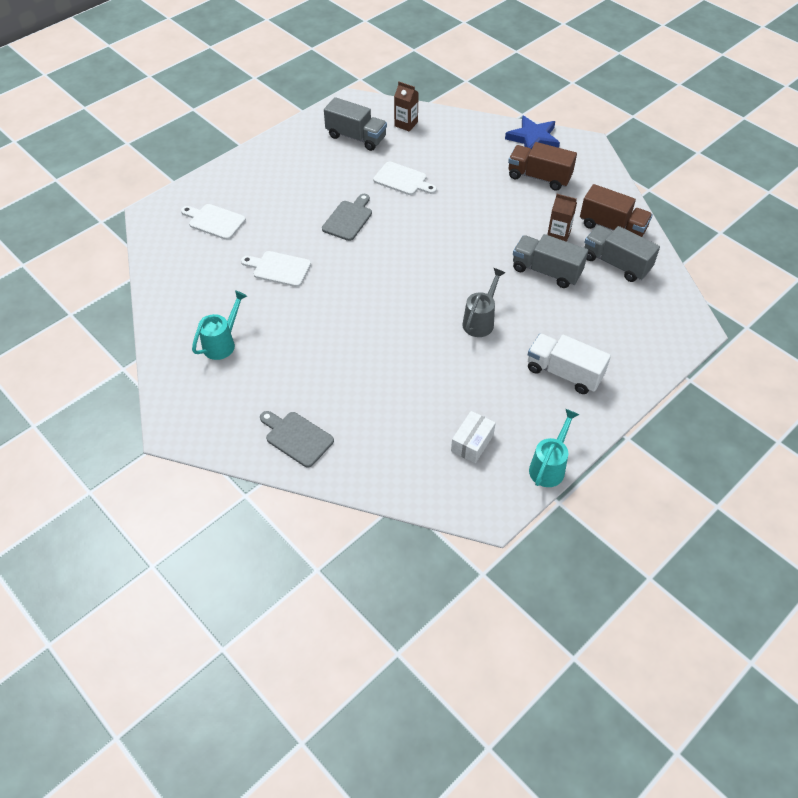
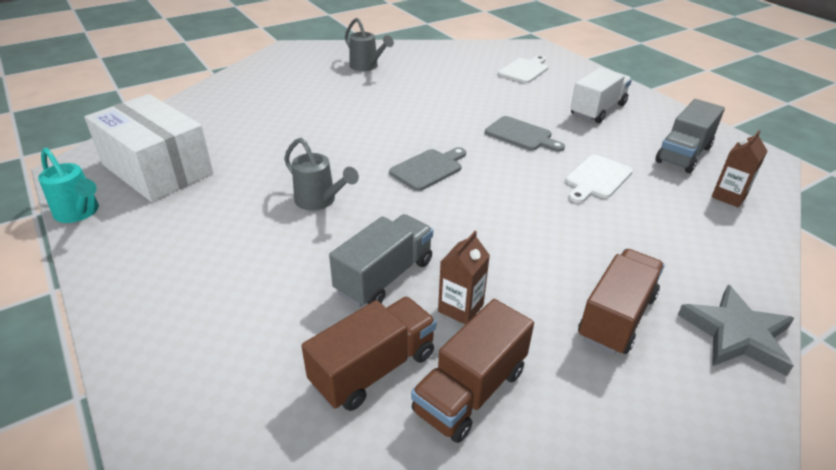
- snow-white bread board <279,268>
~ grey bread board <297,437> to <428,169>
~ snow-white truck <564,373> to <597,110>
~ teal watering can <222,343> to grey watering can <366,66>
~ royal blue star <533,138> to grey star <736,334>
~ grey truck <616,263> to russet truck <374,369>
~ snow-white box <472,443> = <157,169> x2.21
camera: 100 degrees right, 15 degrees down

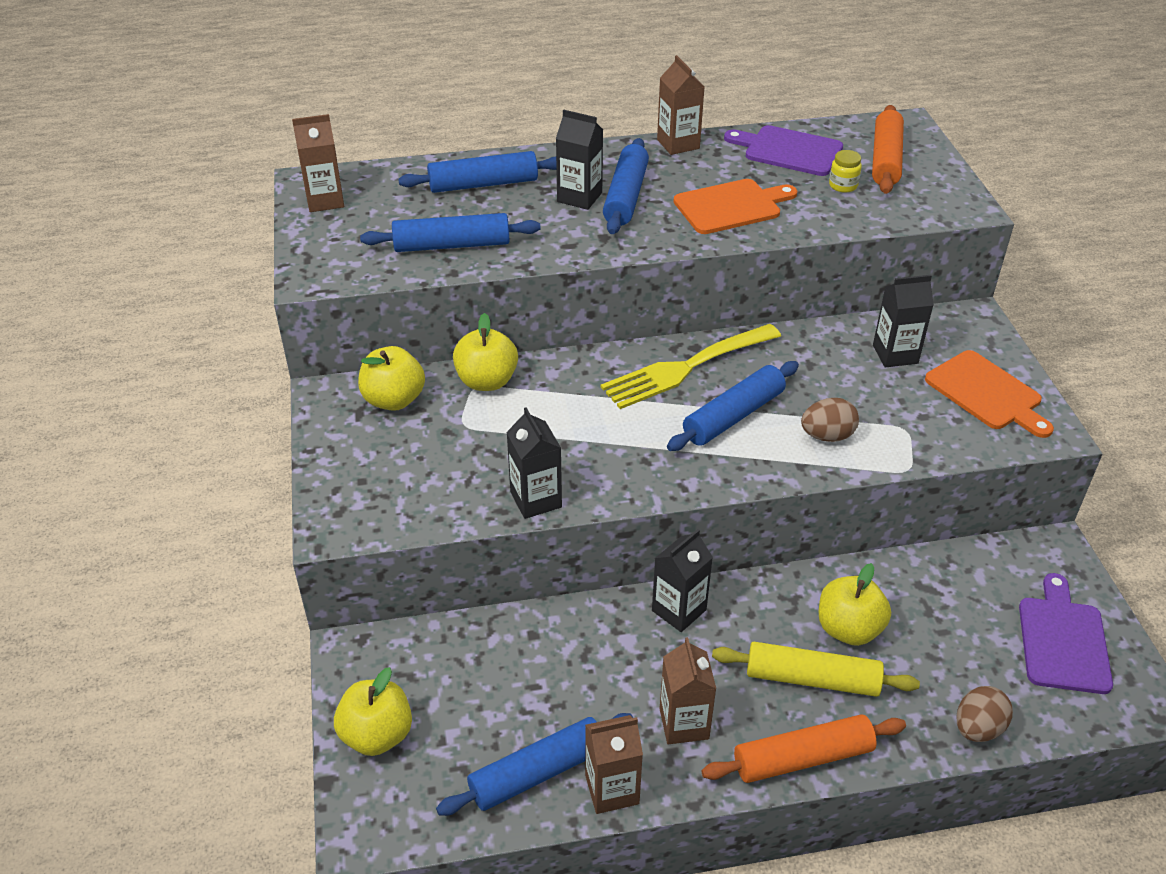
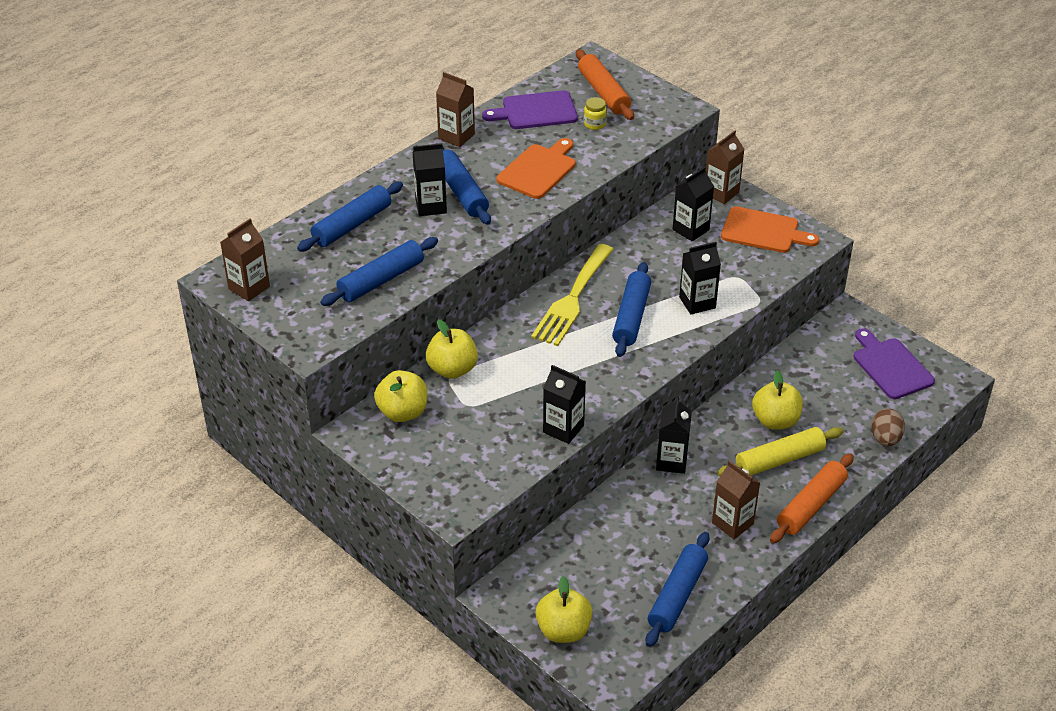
~ russet juice carton <612,789> to <721,193>
~ russet toy egg <827,436> to ebony juice carton <697,302>
camera: 35 degrees left, 0 degrees up

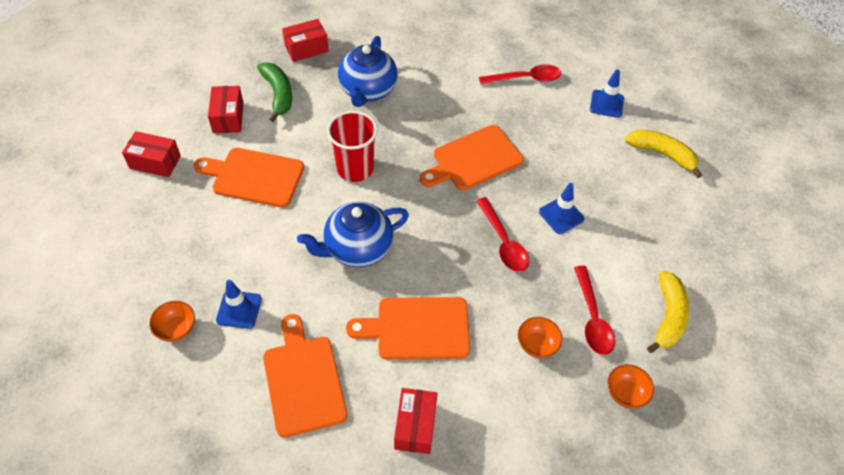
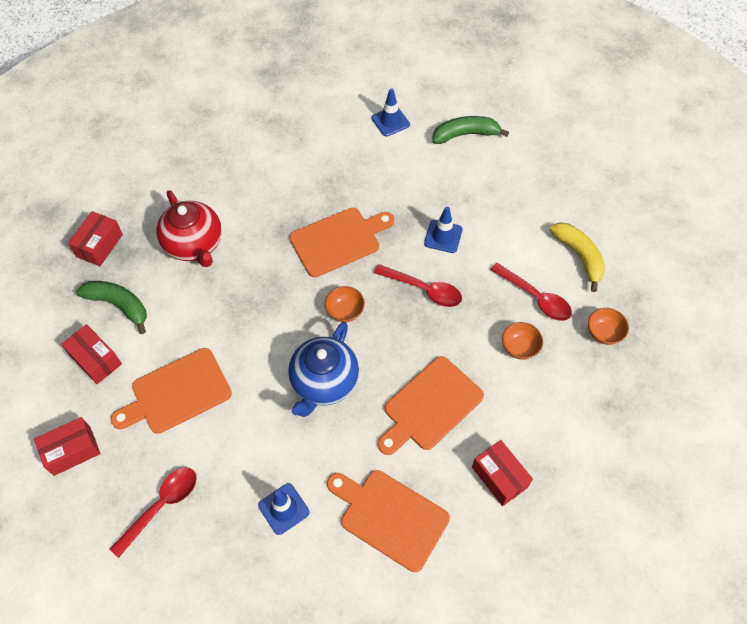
- scarlet tumbler <355,168>
~ bright orange deep dish <176,329> to <345,311>
~ scarlet teaspoon <525,79> to <161,506>
~ royal blue china teapot <367,91> to scarlet china teapot <194,245>
~ bright yellow banana fruit <662,154> to green banana fruit <465,134>
~ bright orange bread board <474,160> = <338,240> 135 degrees counterclockwise
camera: 40 degrees left, 5 degrees up

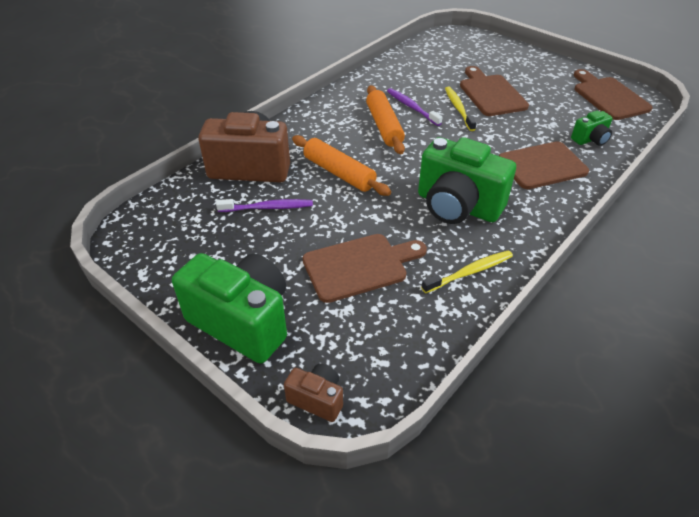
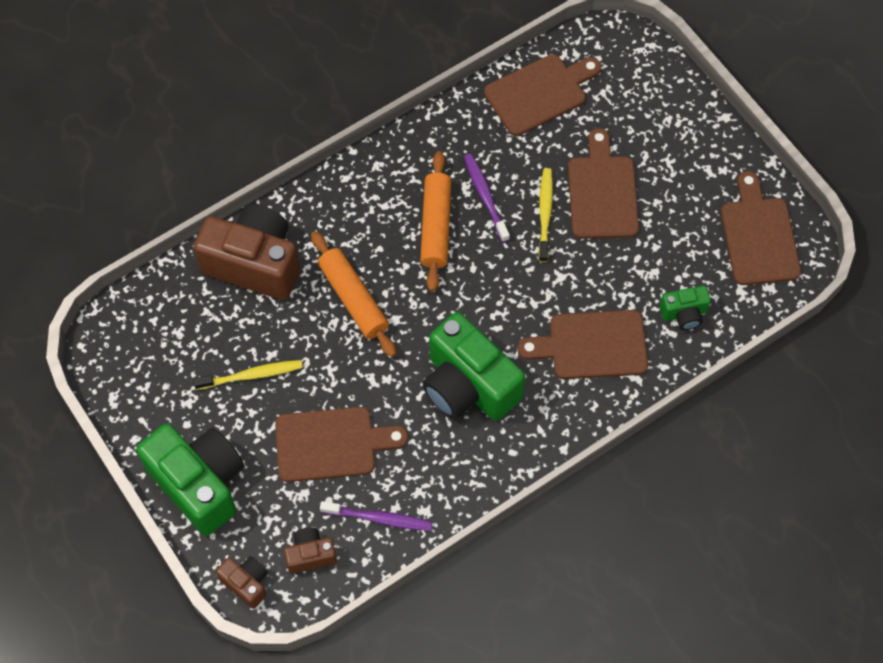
+ russet photo camera <310,555>
+ russet bread board <540,93>
~ violet dental brush <268,208> to <379,518>
~ bright yellow dental brush <469,272> to <251,375>
camera: 15 degrees right, 20 degrees up

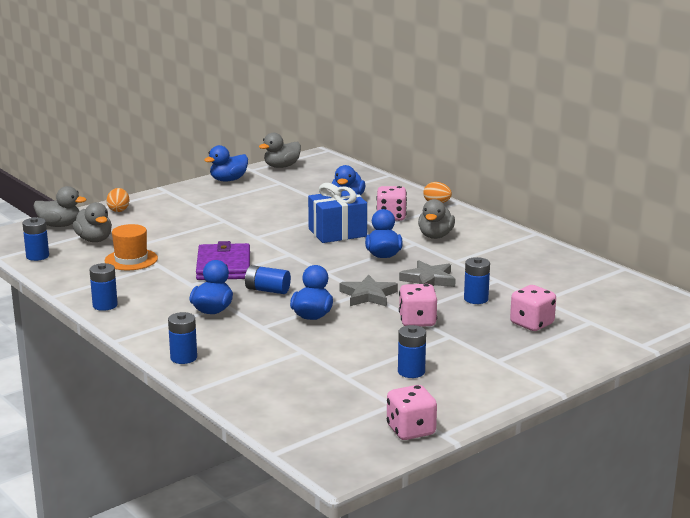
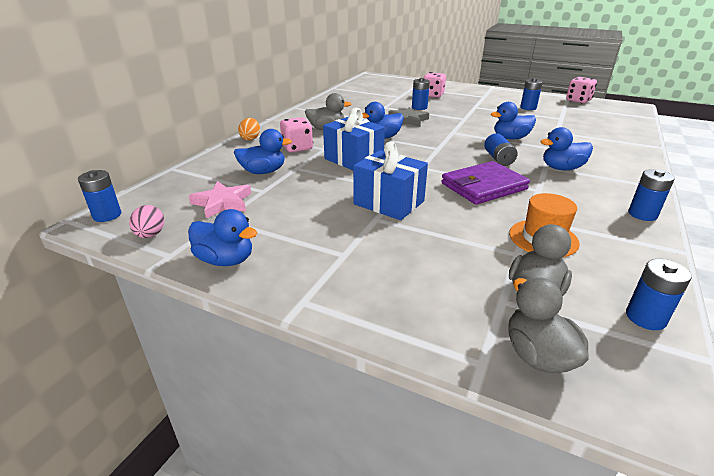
- bright orange toy egg <118,210>
- grey star <368,295>
- rosy dice <417,321>
+ rosy star <222,203>
+ royal blue wrapped gift <389,203>
~ royal blue battery <183,358> to <107,215>
~ grey toy duck <281,166> to rosy toy egg <150,235>
camera: 115 degrees left, 10 degrees up

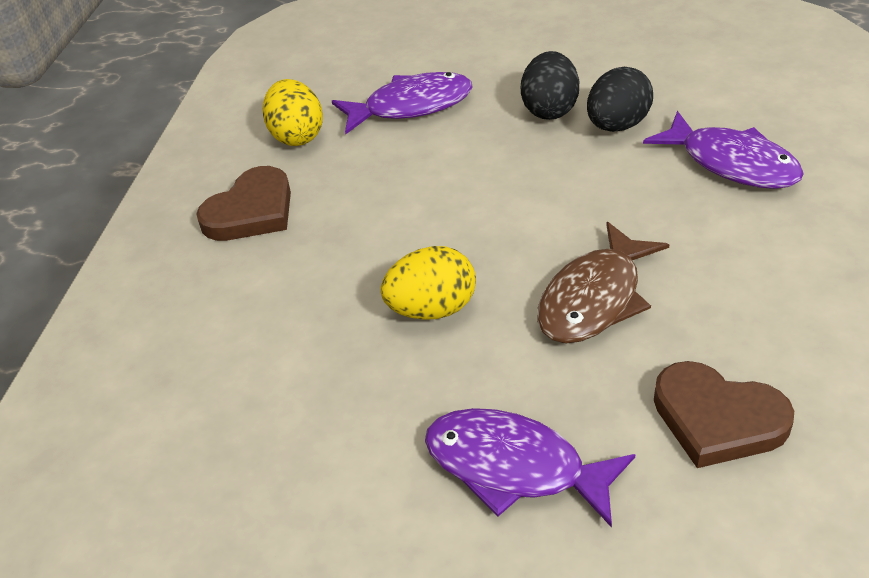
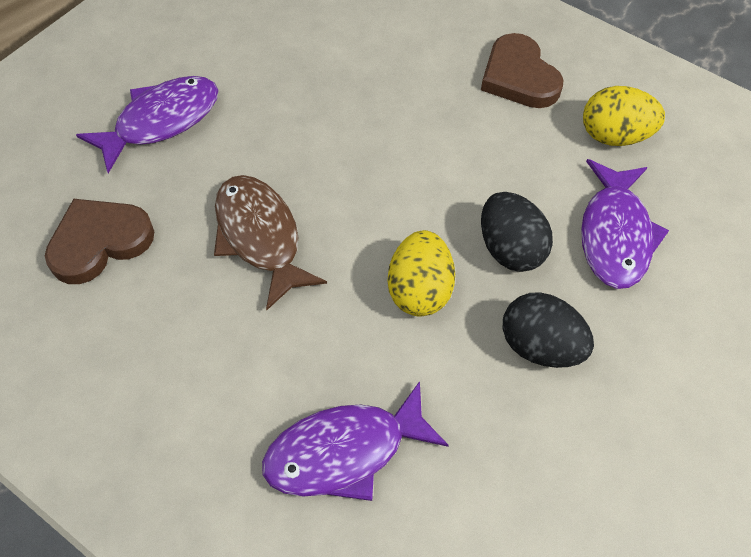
~ bright yellow toy egg <432,309> to <419,290>
~ ebony toy egg <617,125> to <509,249>
camera: 110 degrees right, 15 degrees up

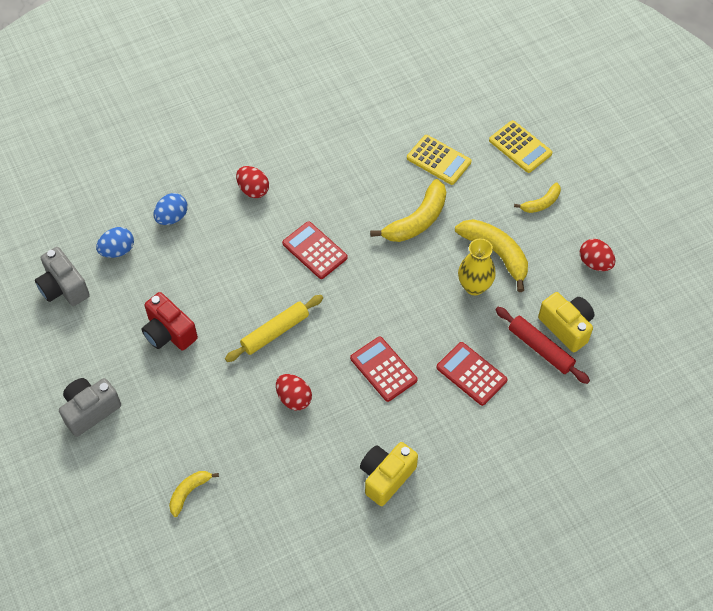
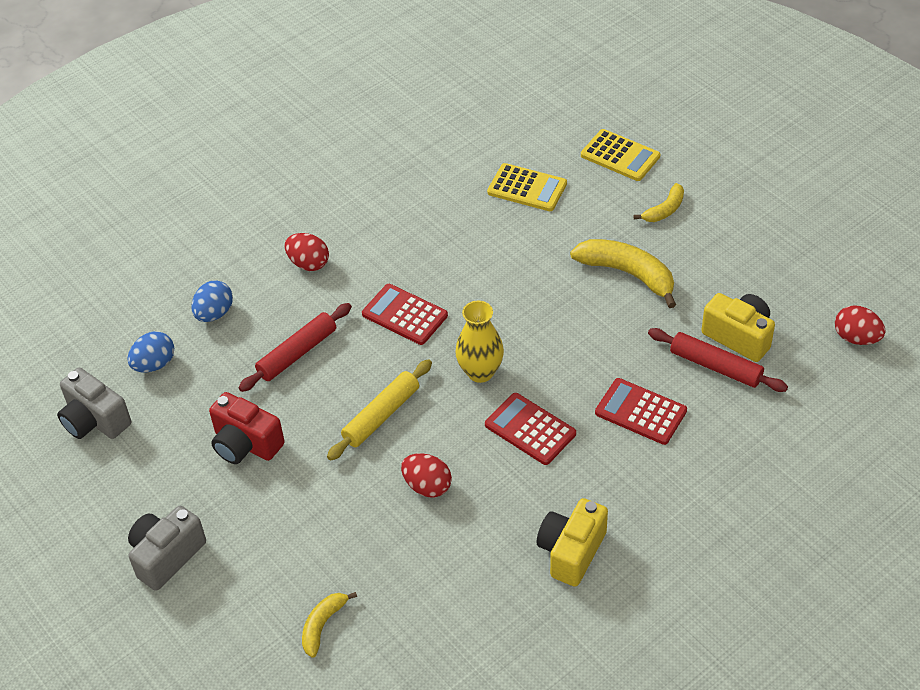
- bright yellow banana fruit <417,220>
+ scarlet pastry roller <297,353>
~ bright yellow tall vase <474,286> to <480,372>
~ scarlet toy egg <595,263> to <856,338>
camera: 10 degrees left, 10 degrees down

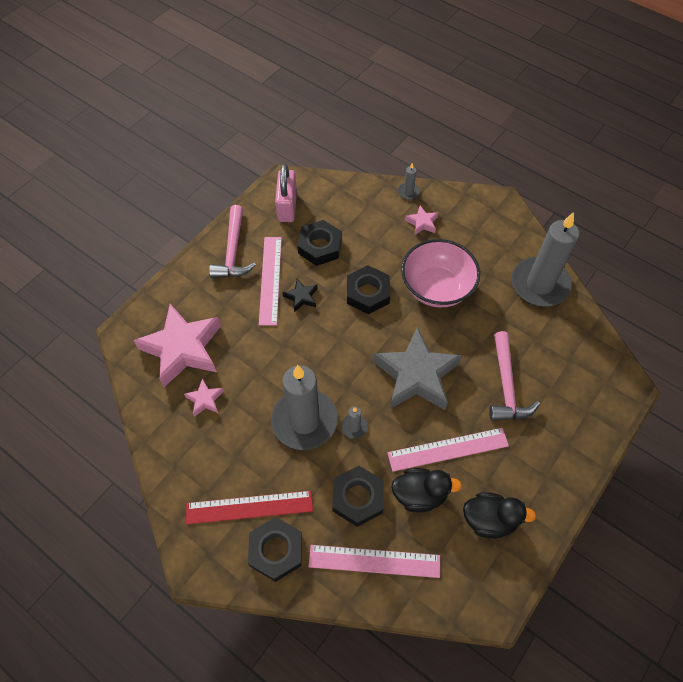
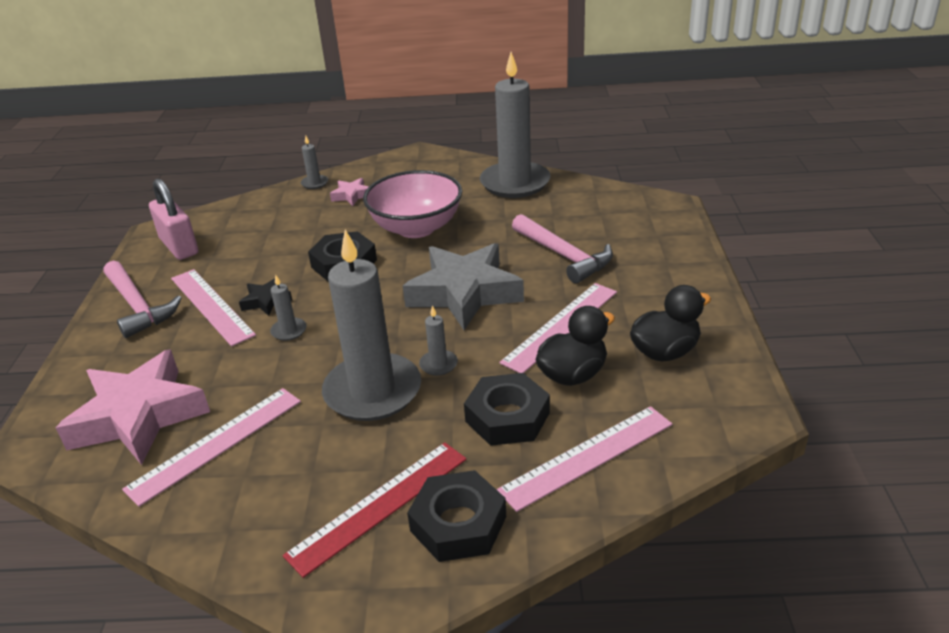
- ebony hexagon nut <320,246>
+ grey wax candle <289,331>
~ rosy star <205,399> to rosy straightedge <216,444>
camera: 35 degrees left, 25 degrees down

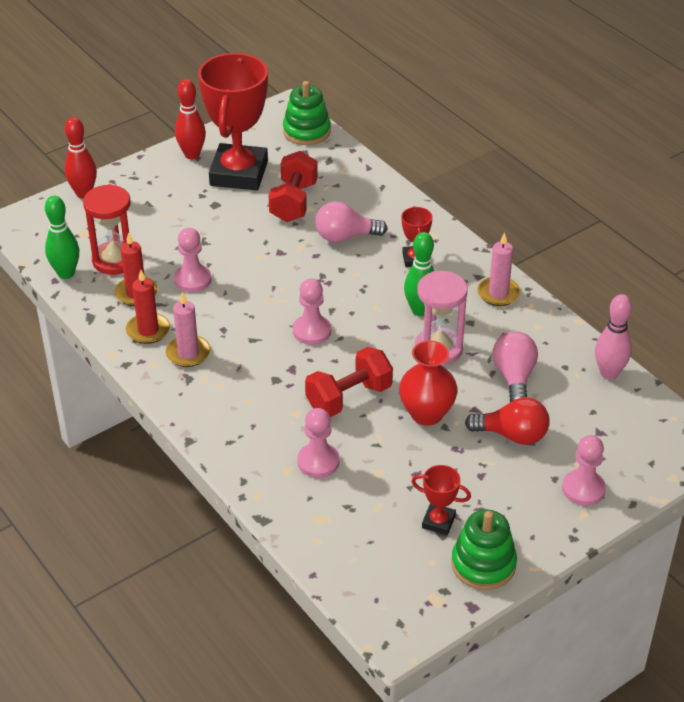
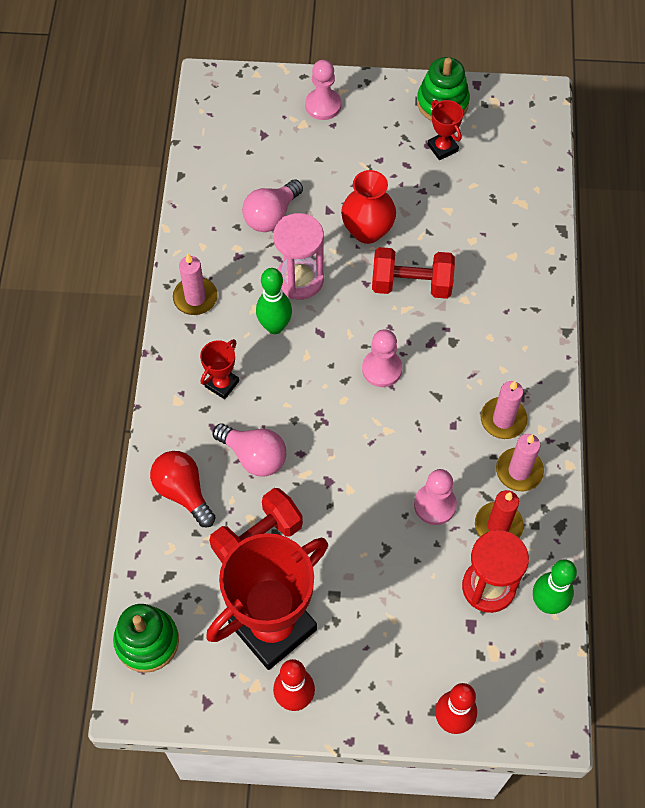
- rosy game pawn <318,462>
- rosy bowling pin <609,373>
~ scarlet light bulb <512,435> to <183,492>
~ scarlet wax candle <148,330> to rosy wax candle <519,471>
camera: 140 degrees left, 20 degrees up

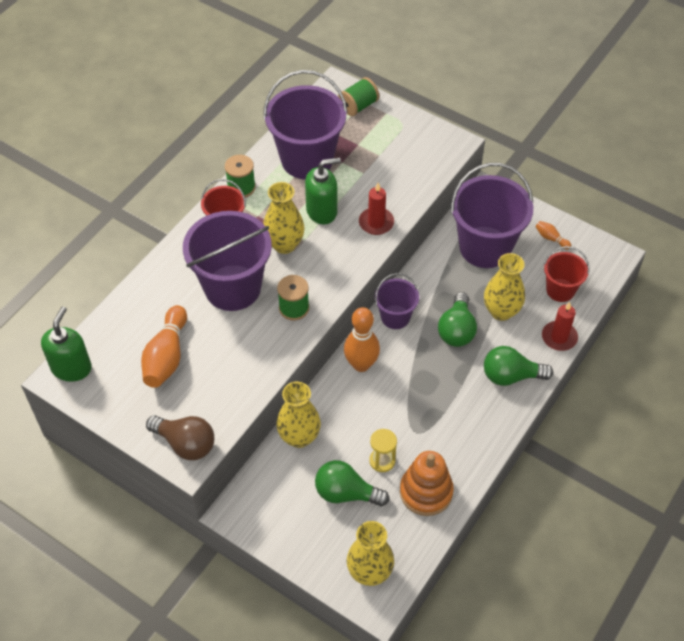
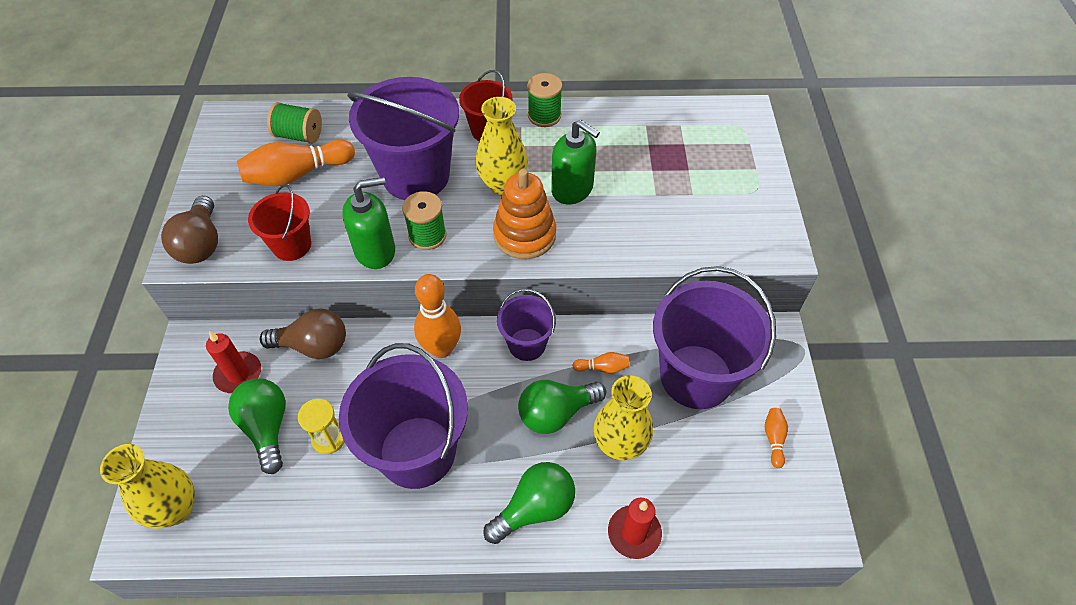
+ bright orange bowling pin <602,368>
~ green soap pump <71,368> to <375,251>
~ violet pail <307,159> to <417,452>
~ green spool <358,106> to <299,135>
~ scarlet wax candle <376,223> to <238,374>
~ bright orange stacking toy <426,492> to <524,235>
~ scarlet pail <560,290> to <292,245>
~ bright yellow tall vase <299,437> to russet light bulb <313,346>
~ green light bulb <511,376> = <535,508> 90 degrees clockwise
camera: 55 degrees right, 0 degrees up

